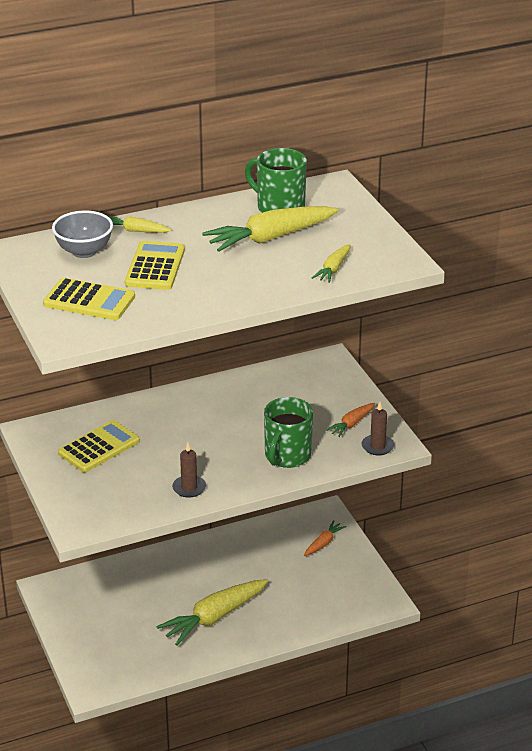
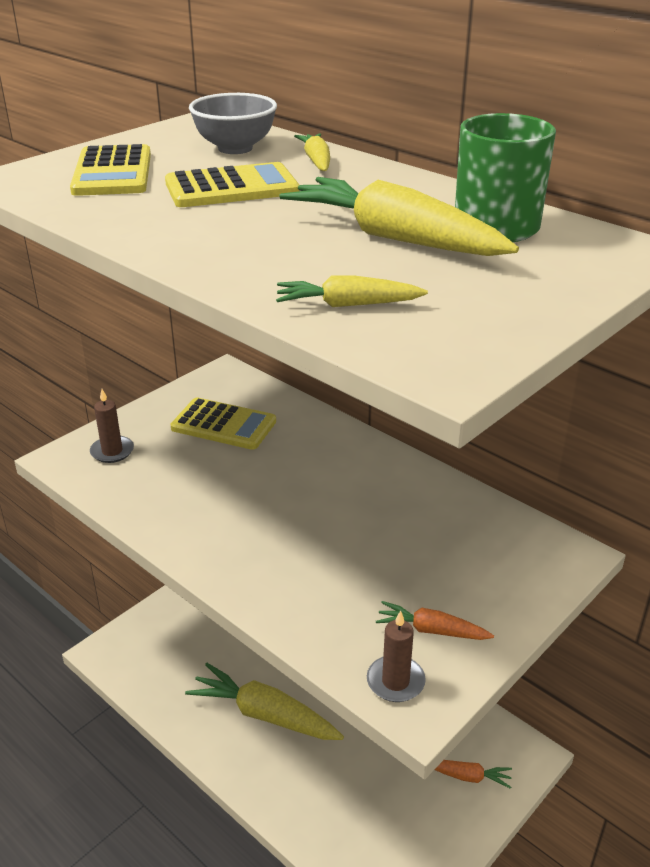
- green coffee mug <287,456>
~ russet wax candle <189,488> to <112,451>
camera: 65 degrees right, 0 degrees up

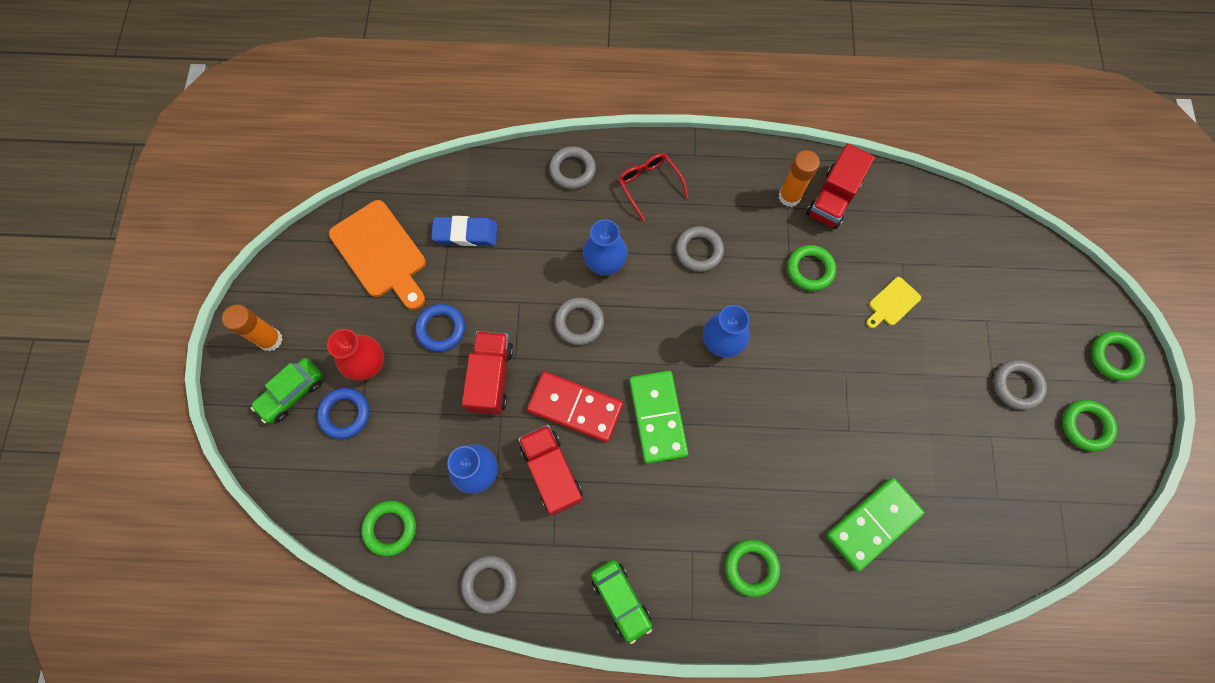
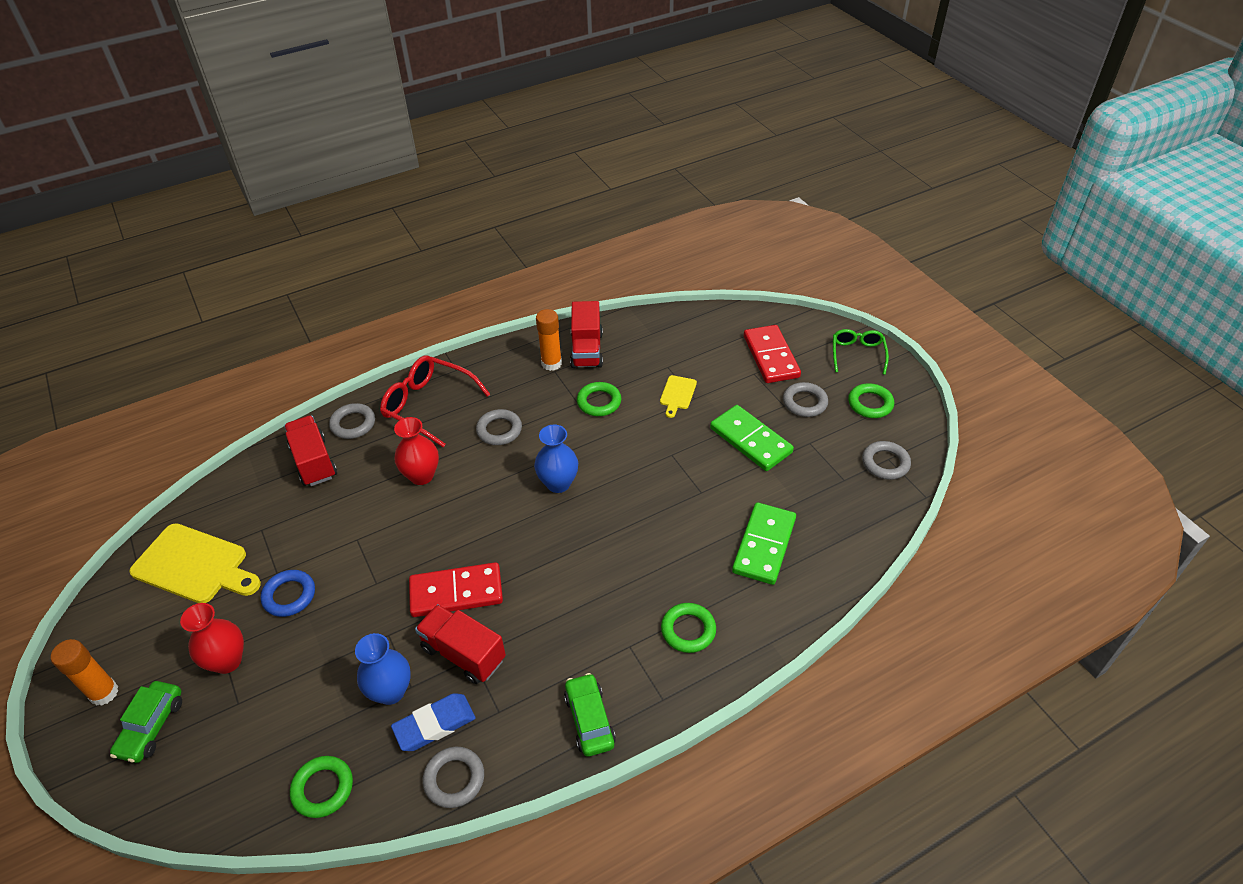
- royal blue ring <345,414>
+ scarlet domino tile <770,356>
~ royal blue gum eraser <465,233> to <434,725>
~ scarlet truck <491,378> to <314,462>
~ grey ring <579,322> to <885,463>
~ green domino tile <657,417> to <750,440>
~ green ring <1114,357> to green eyeglasses <857,354>
~ bright orange bread board <381,253> to bright yellow bread board <194,565>
~ royal blue tall vase <605,264> to scarlet tall vase <421,476>
~ green automobile <621,600> = <589,720> 135 degrees counterclockwise
~ scarlet eyeglasses <649,185> = <428,405> x1.60
camera: 30 degrees left, 25 degrees down

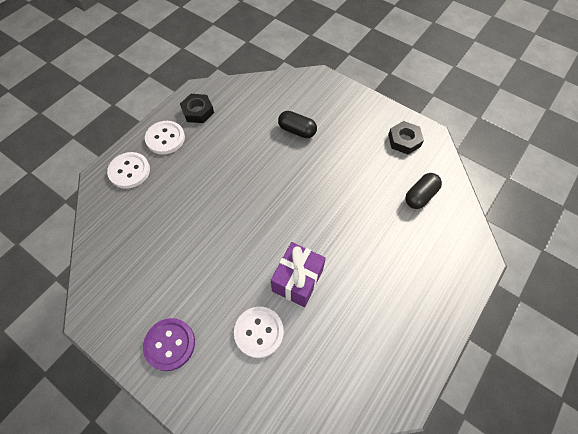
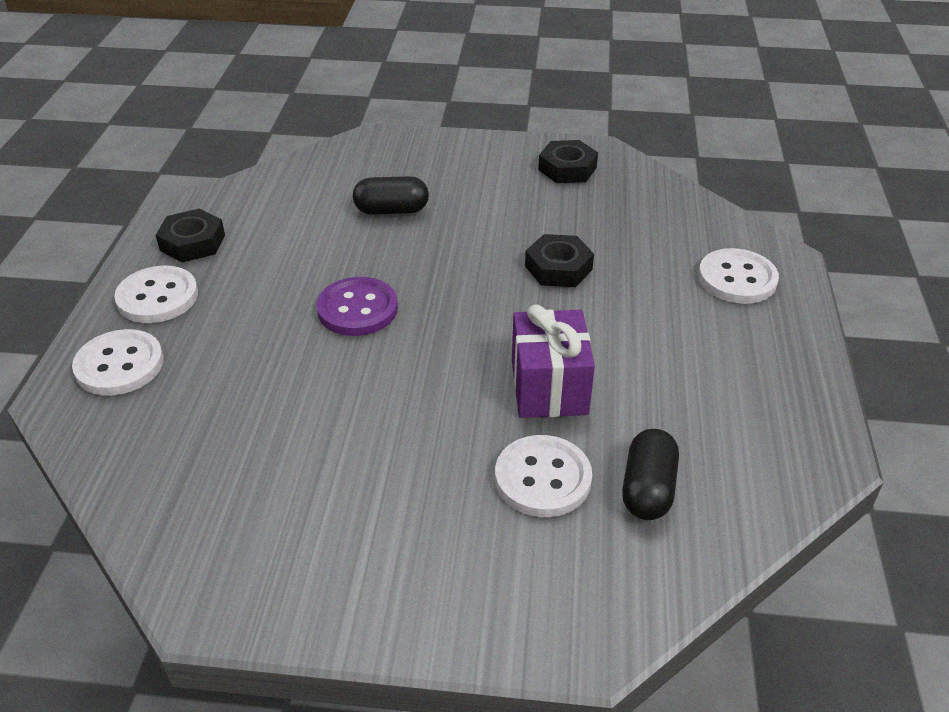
+ ebony hexagon nut <558,268>
+ snow-white shirt button <737,279>
~ violet shirt button <170,344> to <357,309>
~ ebony pill <420,196> to <647,489>
camera: 30 degrees left, 20 degrees down

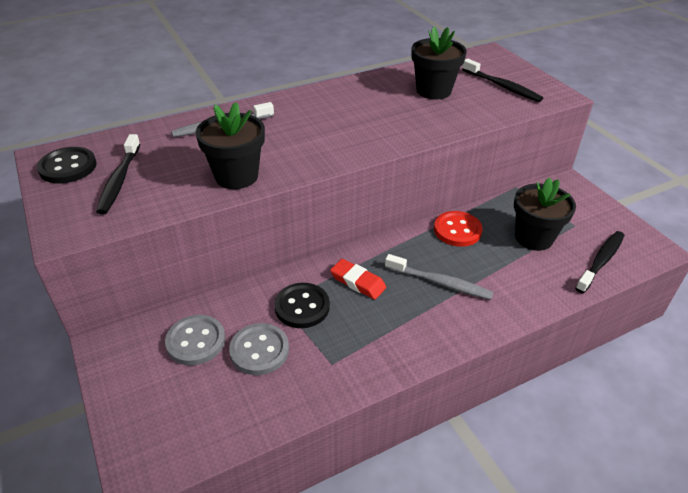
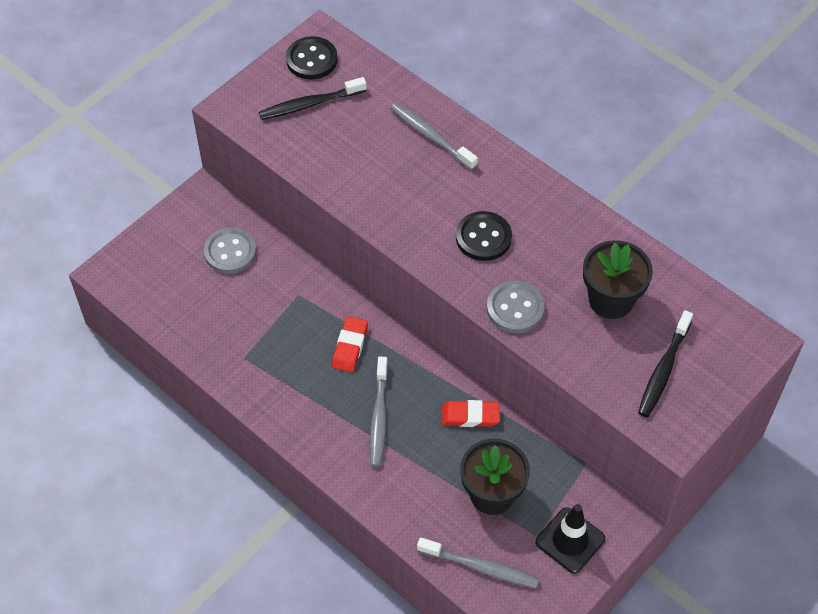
- ebony potted plant <236,176>
+ ebony safety cone <570,540>
~ grey shirt button <259,350> to <515,308>
~ ebony shirt button <302,307> to <483,237>
~ scarlet shirt button <457,230> to scarlet gum eraser <470,416>
~ ebony dental brush <600,261> to grey dental brush <480,567>
camera: 70 degrees right, 15 degrees up

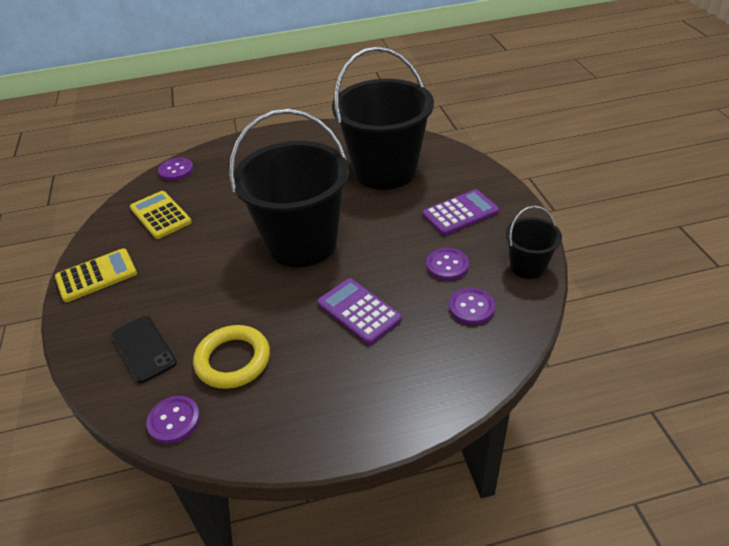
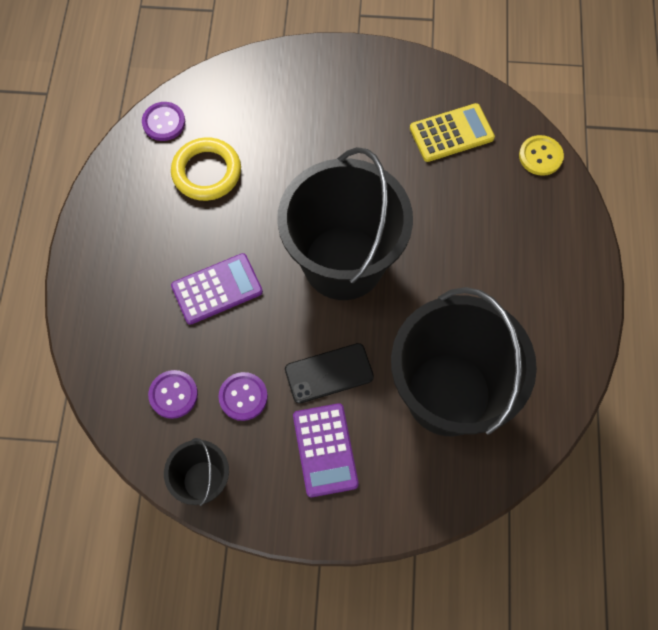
- bright yellow pocket calculator <96,275>
~ ebony phone <143,349> to <329,373>
~ violet shirt button <176,170> to bright yellow shirt button <540,156>
camera: 105 degrees right, 25 degrees up

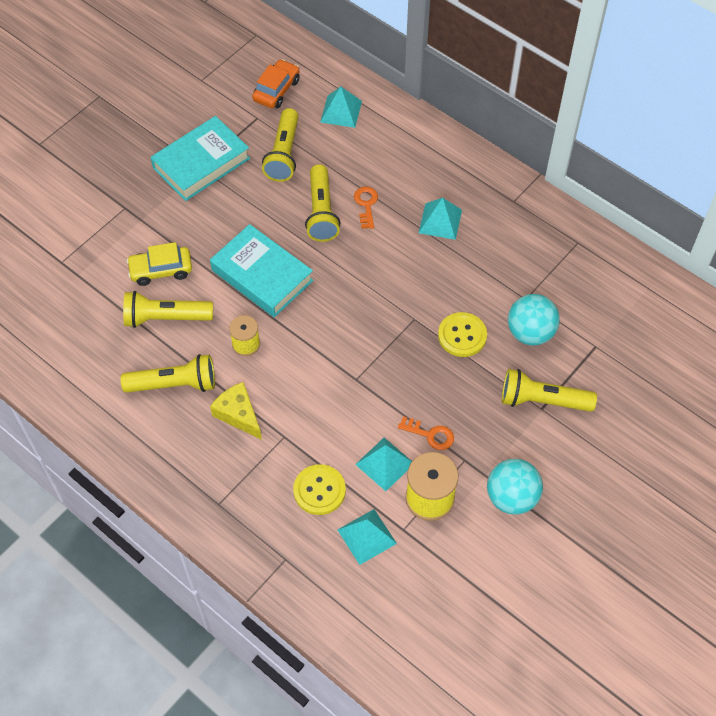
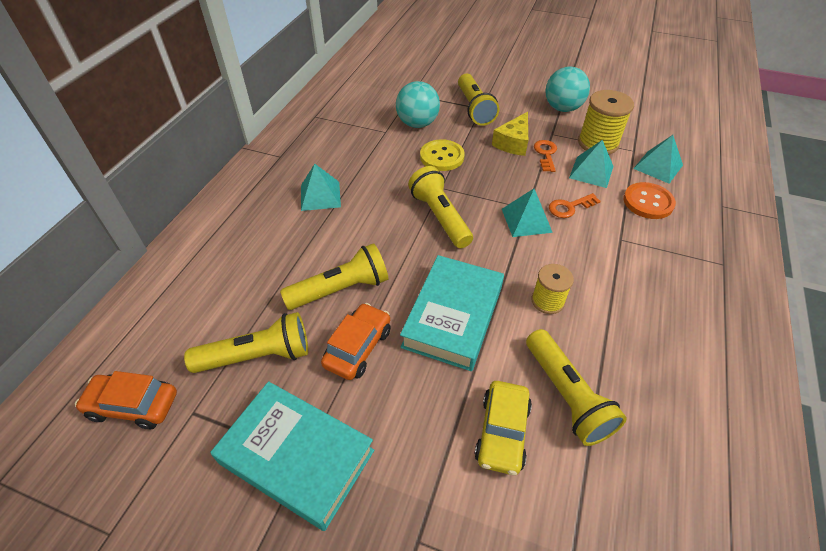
+ bright orange automobile <358,347>
~ bright yellow flashlight <174,384> to <440,217>
~ bright yellow cheese wedge <238,414> to <513,143>
~ teal pyramid <341,111> to <526,220>
~ bright orange door key <366,205> to <570,207>
~ bright yellow shirt button <319,490> to bright orange shirt button <648,202>
~ bright yellow automobile <161,270> = <502,432> 45 degrees clockwise
camera: 110 degrees left, 10 degrees down

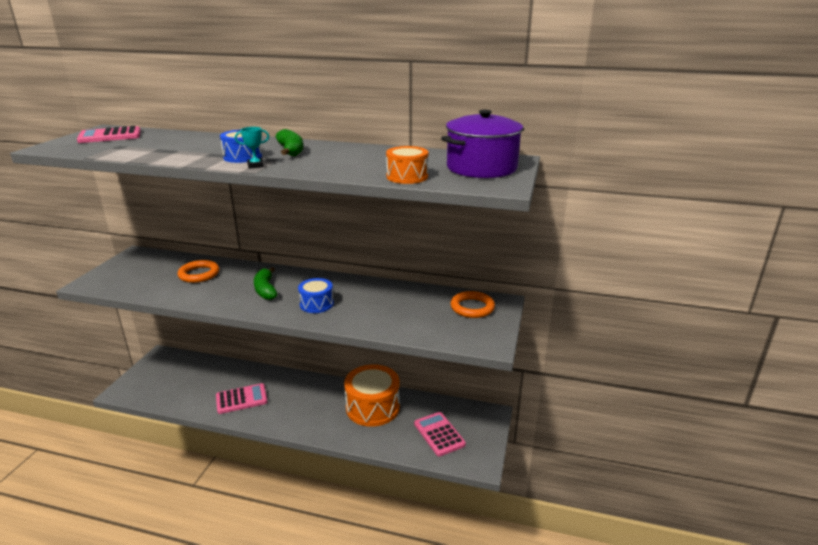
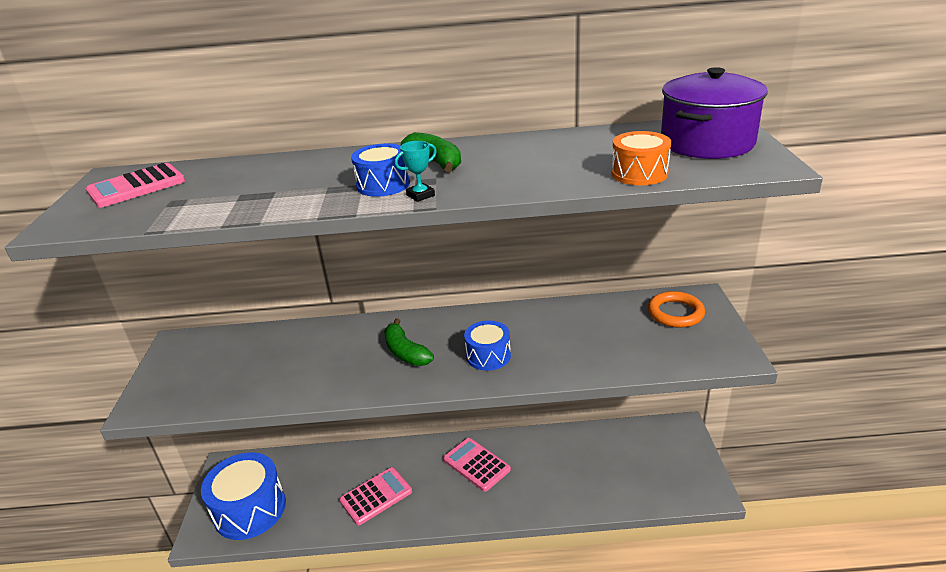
- bright orange ring <199,274>
- bright orange toy drum <372,407>
+ royal blue toy drum <250,509>
~ rosy pocket calculator <439,434> to <476,465>
camera: 15 degrees left, 5 degrees up

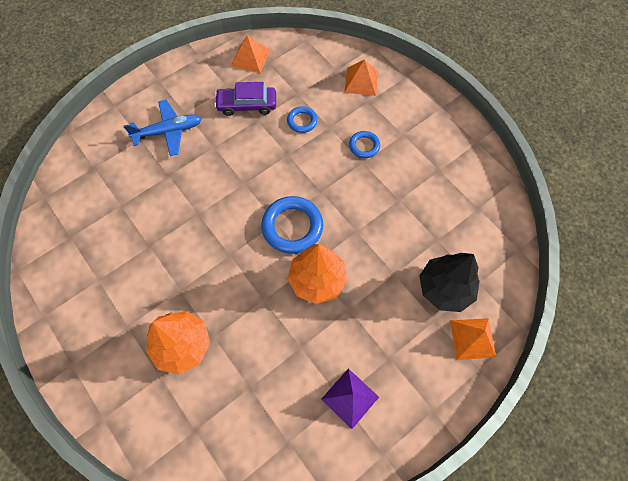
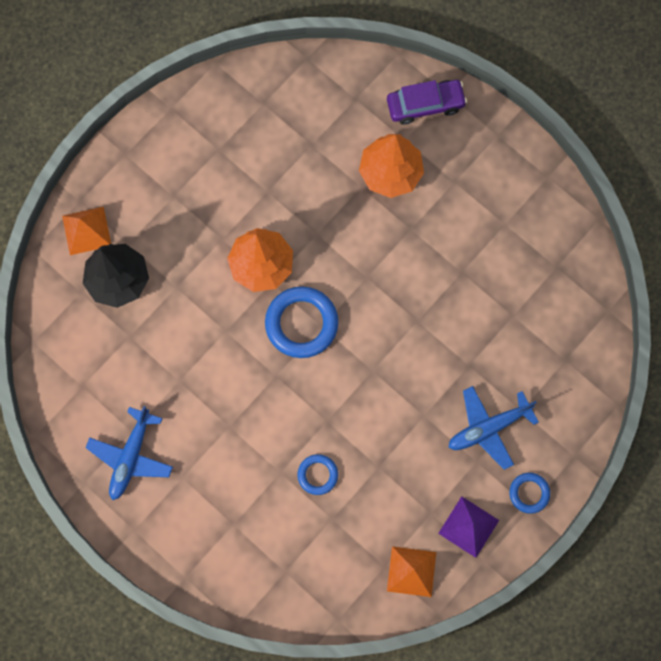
- bright orange pyramid <361,81>
+ royal blue toy plane <131,457>
~ violet automobile <247,105> to <425,105>
~ violet pyramid <350,398> to <468,527>
~ royal blue ring <364,146> to <529,493>
camera: 170 degrees right, 10 degrees up

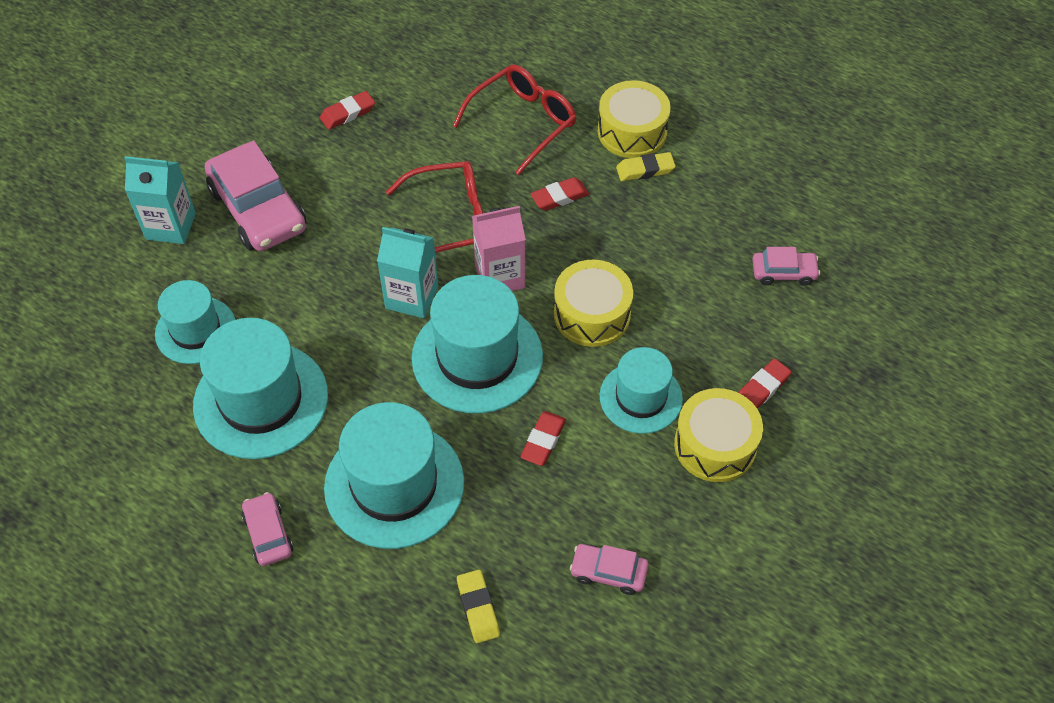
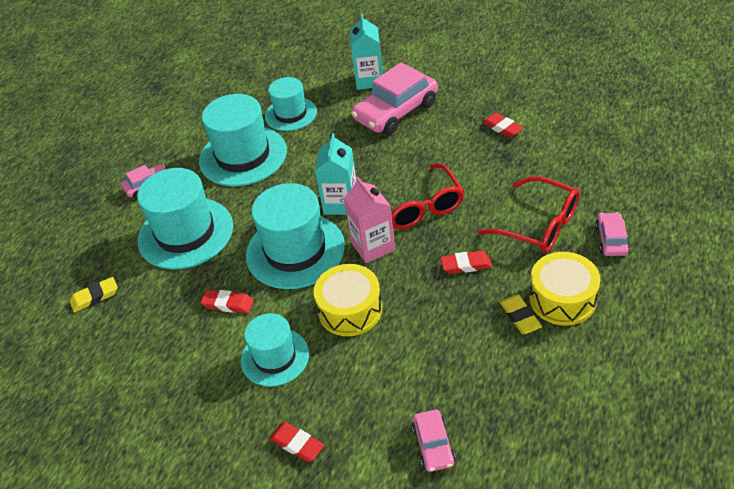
- bright yellow toy drum <715,445>
~ rosy automobile <608,572> to <611,240>
~ scarlet gum eraser <559,197> = <466,265> 60 degrees counterclockwise
camera: 85 degrees right, 10 degrees down

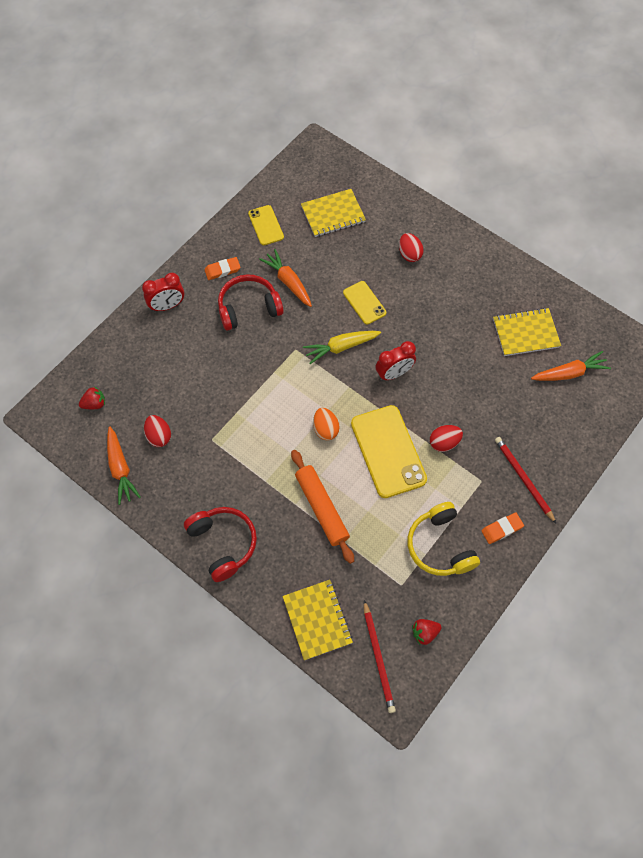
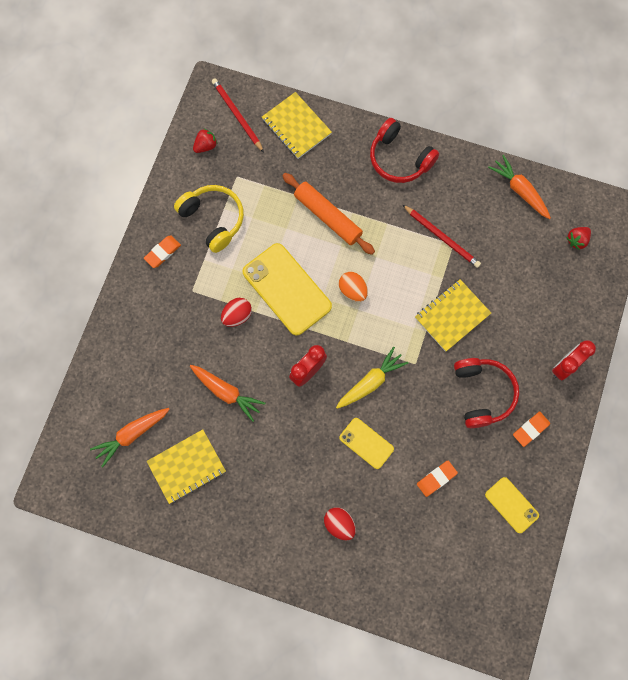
- scarlet toy egg <159,436>
+ bright orange gum eraser <436,478>
~ bright orange toy carrot <288,282> to <226,392>
~ bright yellow exercise book <333,214> to <452,316>
~ scarlet pencil <523,479> to <442,237>
~ scarlet headset <248,308> = <482,393> 60 degrees counterclockwise
camera: 160 degrees right, 10 degrees up

